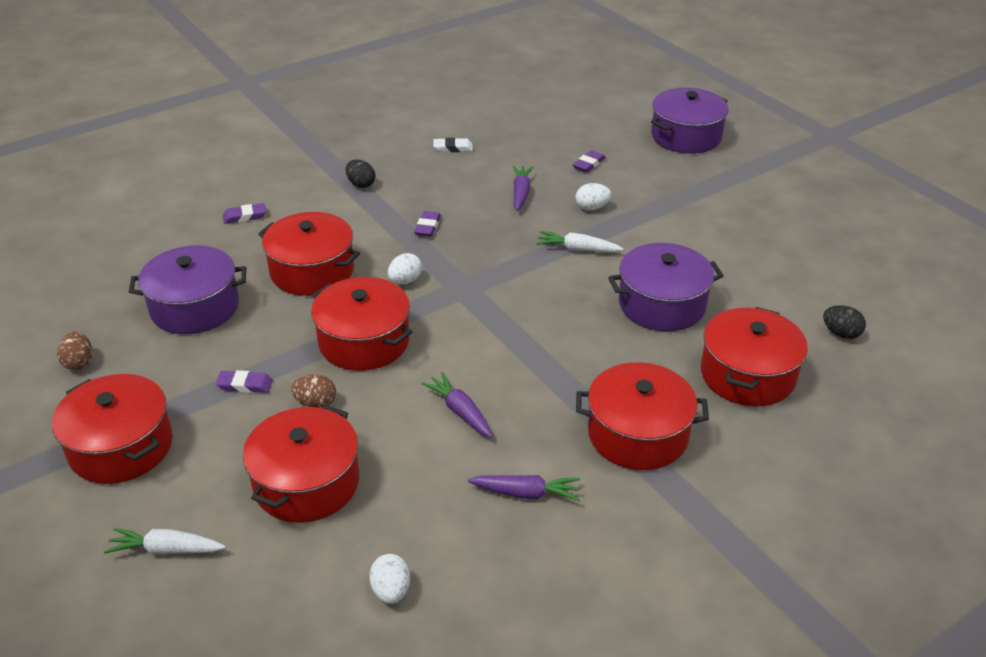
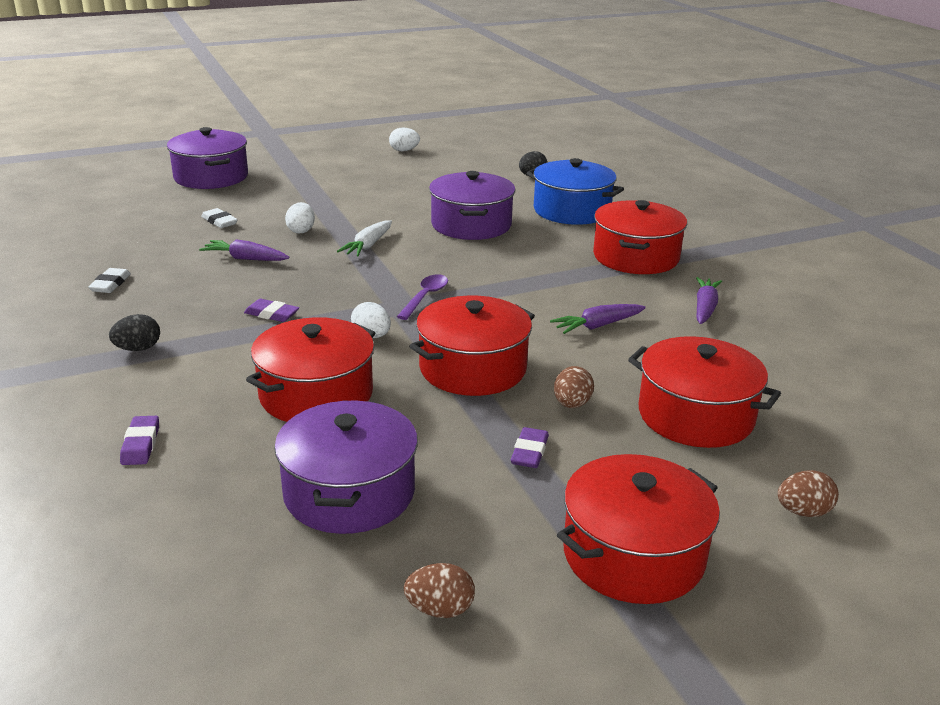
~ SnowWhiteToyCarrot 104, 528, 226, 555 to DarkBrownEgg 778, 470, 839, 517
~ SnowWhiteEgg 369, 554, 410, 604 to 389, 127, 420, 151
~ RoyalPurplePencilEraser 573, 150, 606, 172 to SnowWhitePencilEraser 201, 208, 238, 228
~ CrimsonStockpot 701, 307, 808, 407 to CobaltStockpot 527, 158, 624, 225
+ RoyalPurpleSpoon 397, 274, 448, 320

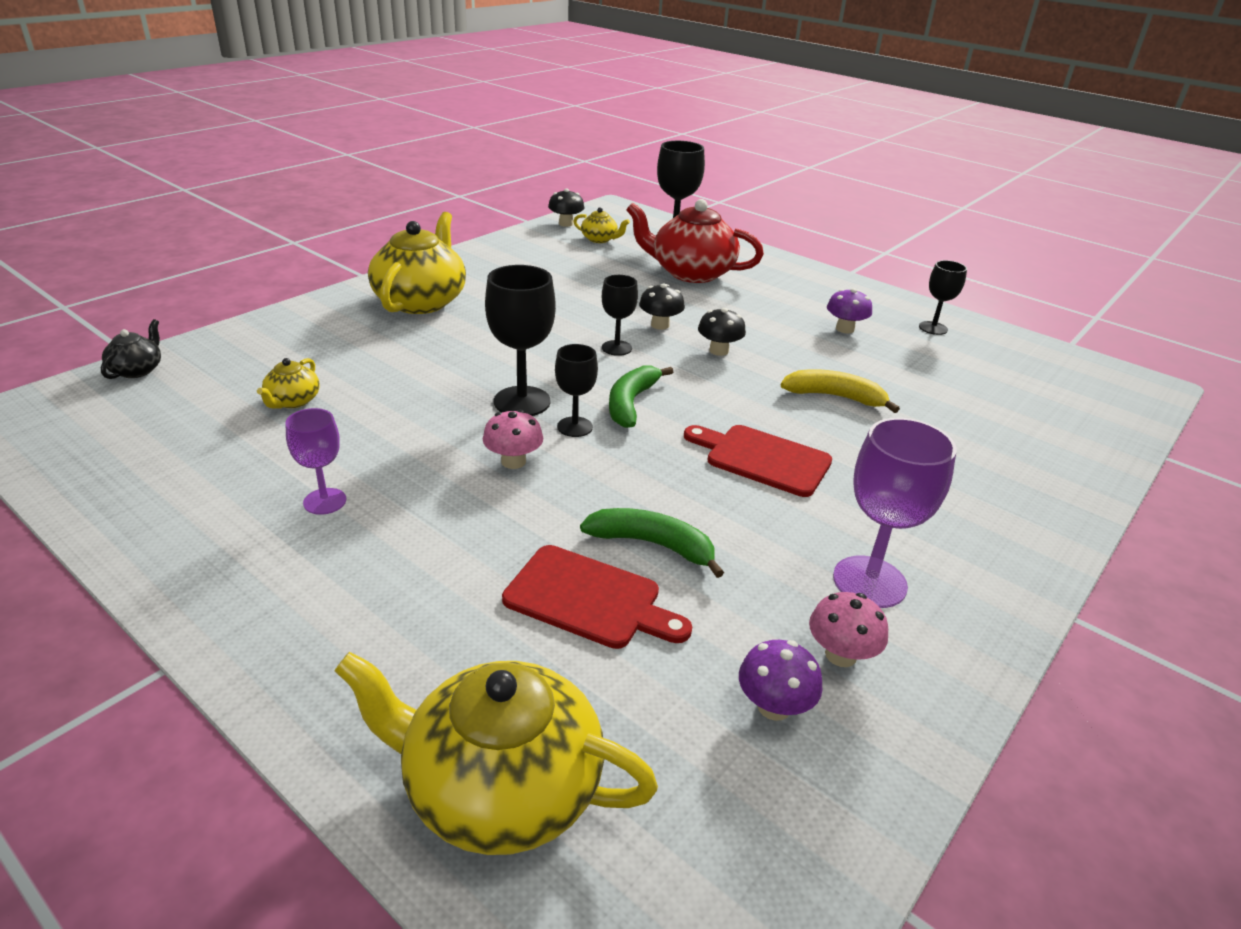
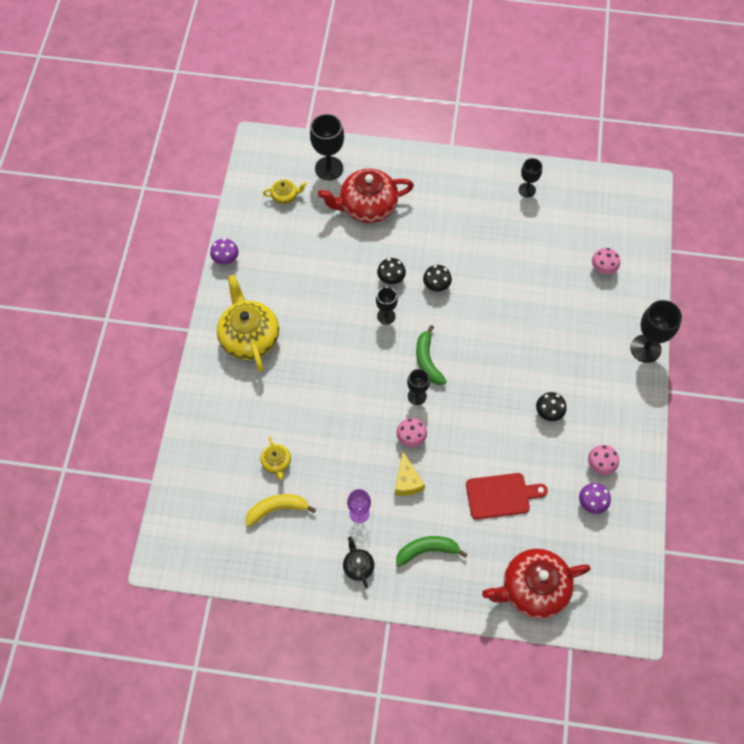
~ JetBlackTeaPot 101, 319, 161, 379 to 343, 536, 374, 588
~ GoldenTeaPot 334, 652, 658, 855 to CrimsonTeaPot 482, 549, 591, 619
~ JetBlackChalice 485, 265, 556, 416 to 630, 300, 682, 363
~ JetBlackMushroom 548, 189, 585, 227 to 536, 392, 567, 421
~ LeafGreenBanana 580, 508, 724, 578 to 396, 536, 468, 567
- CrimsonCuttingBoard 684, 425, 832, 497
~ GoldenBanana 780, 369, 900, 413 to 246, 494, 316, 527
~ RoyalPurpleMushroom 827, 288, 872, 333 to 210, 238, 239, 265
- RoyalPurpleChalice 833, 418, 957, 608
+ GoldenCheese 395, 452, 425, 496
+ RosyMushroom 592, 248, 620, 274

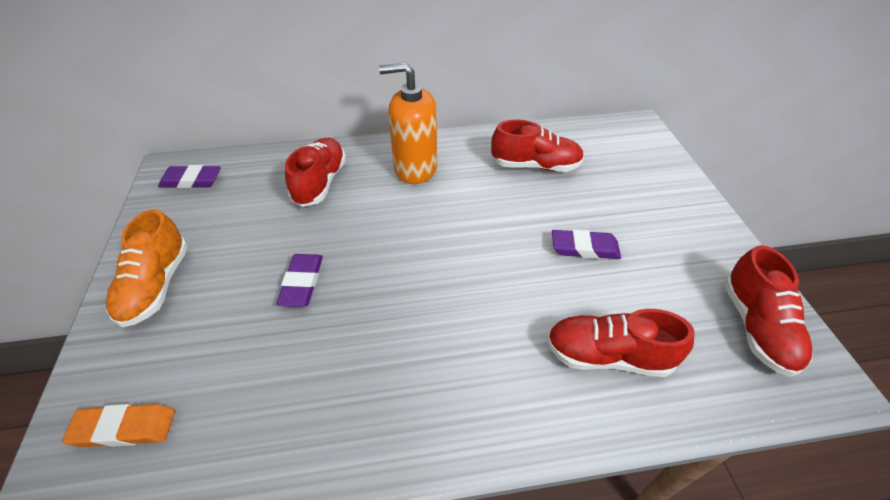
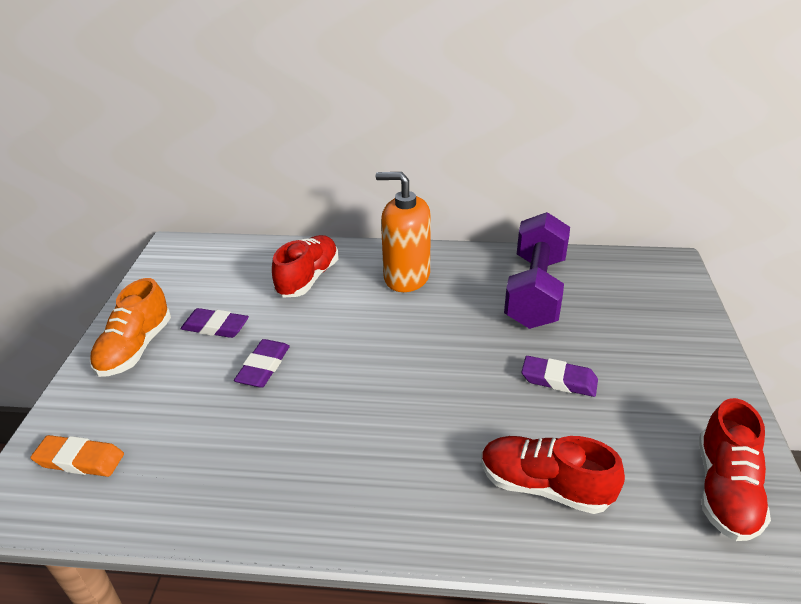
~ RoyalPurplePencilEraser 158, 165, 221, 188 to 181, 308, 249, 338
~ CrimsonSneaker 491, 120, 584, 172 to RoyalPurpleFreeWeight 504, 212, 570, 329

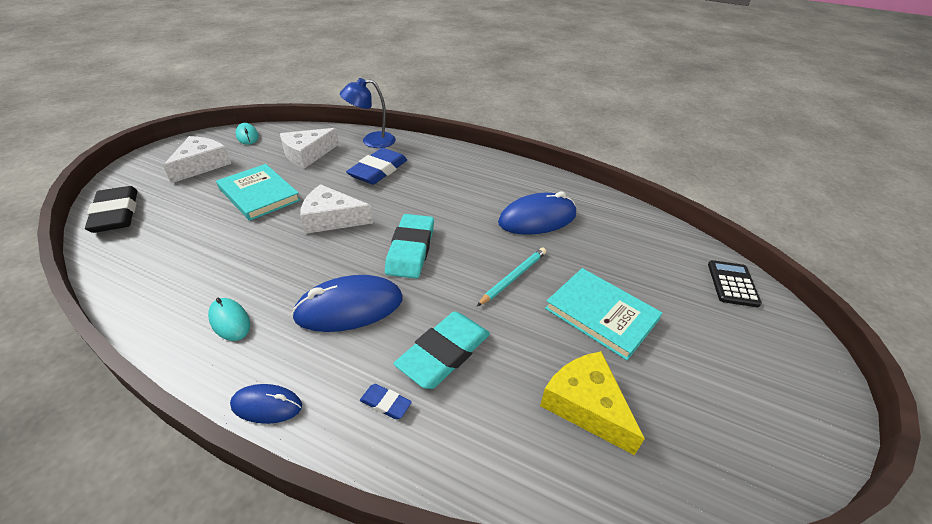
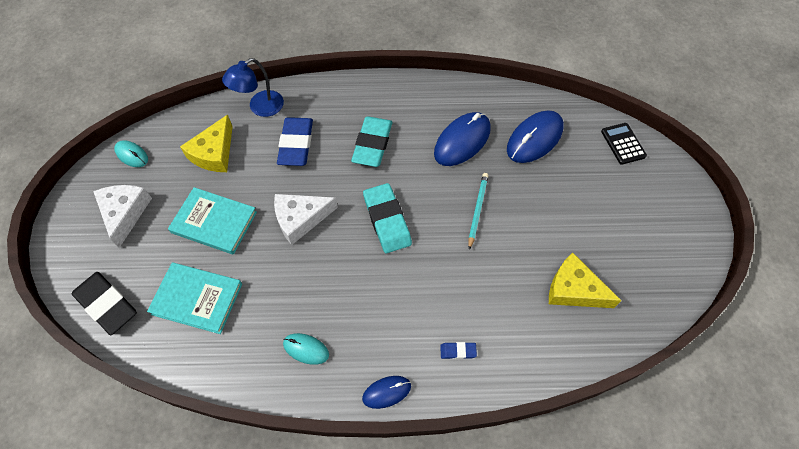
~ SnowWhiteCheese 280, 128, 339, 168 to GoldenCheese 180, 115, 233, 172
~ CobaltComputerMouse 292, 275, 403, 332 to 507, 110, 564, 163
~ TurquoisePencilEraser 394, 311, 490, 389 to 351, 116, 392, 167
~ TurquoiseHardcover 545, 268, 662, 360 to 147, 262, 242, 334

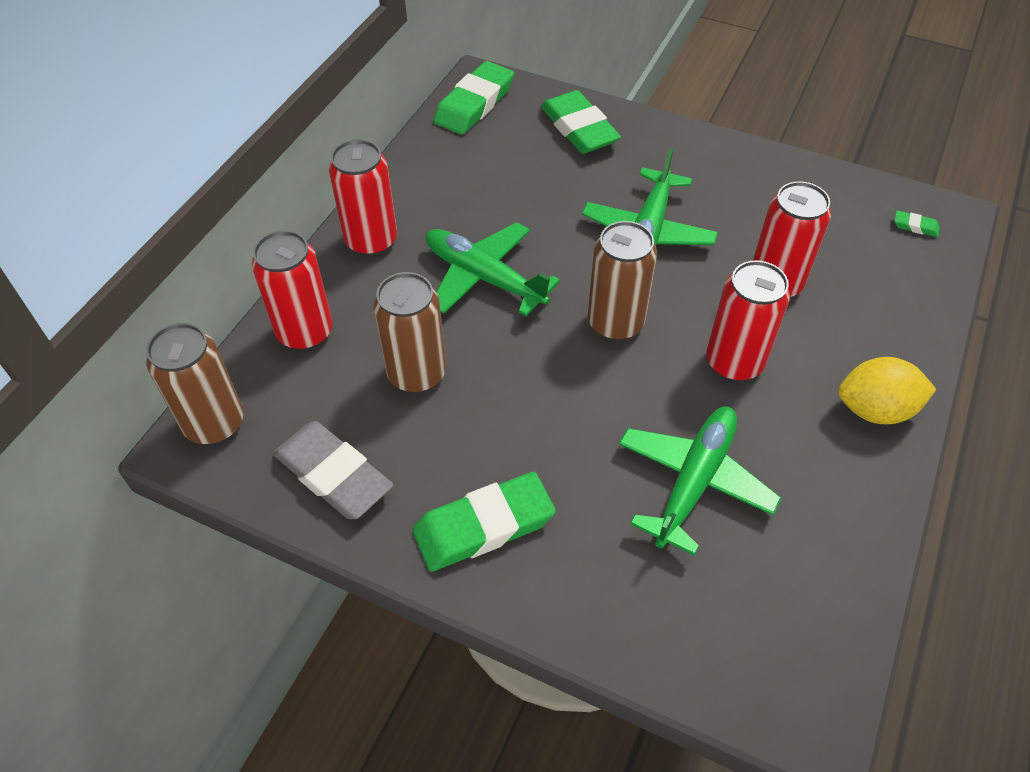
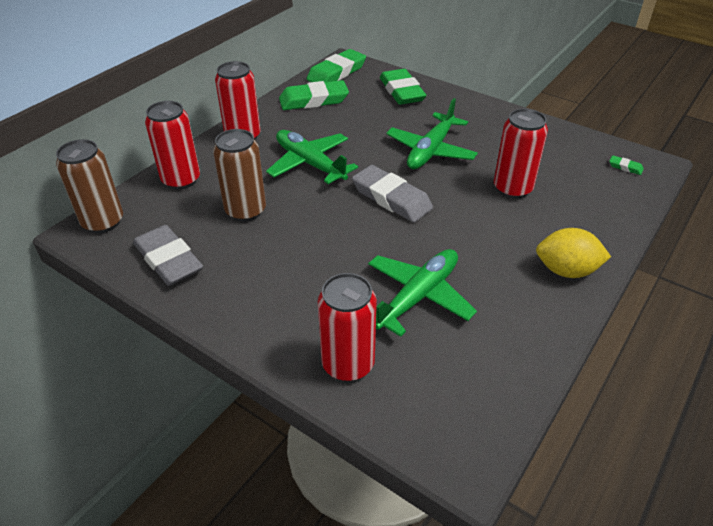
~ LeafGreenPencilEraser 413, 472, 556, 572 to 279, 80, 349, 110
~ DarkBrownTin 588, 221, 657, 341 to GreyPencilEraser 352, 165, 433, 222
~ CrimsonTin 706, 260, 790, 381 to 318, 273, 377, 381

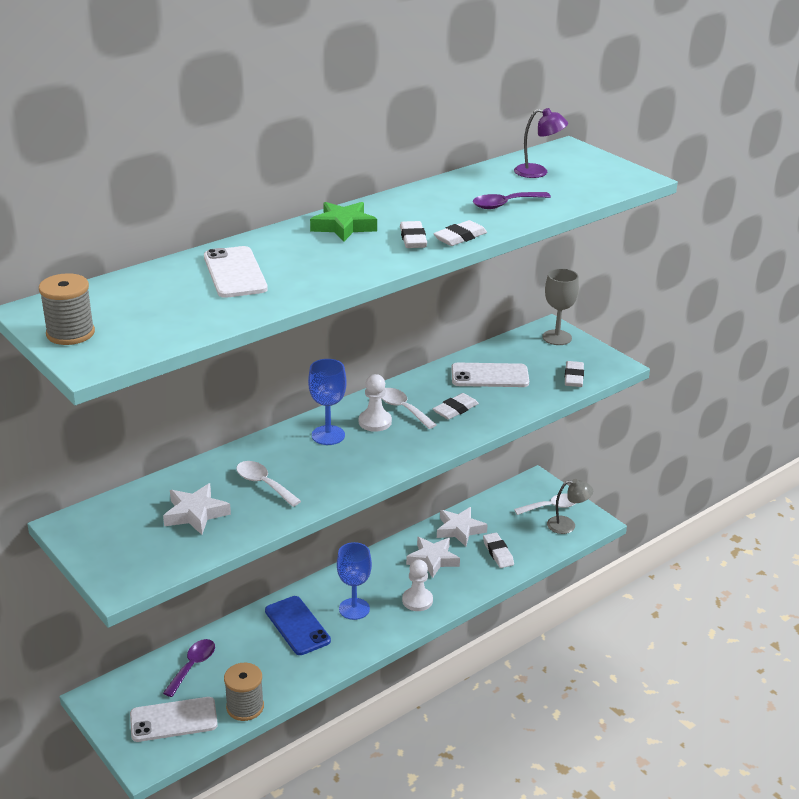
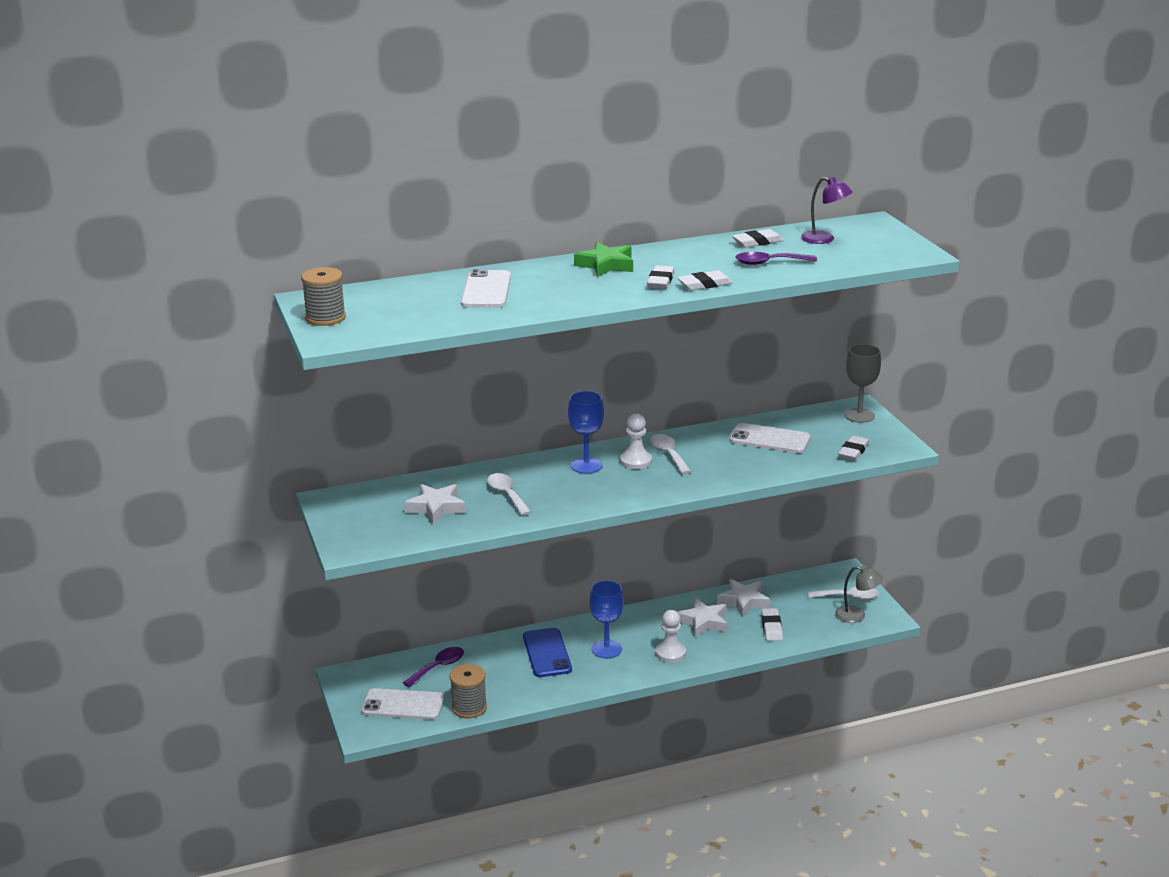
~ SnowWhitePencilEraser 433, 393, 479, 420 to 732, 229, 783, 248

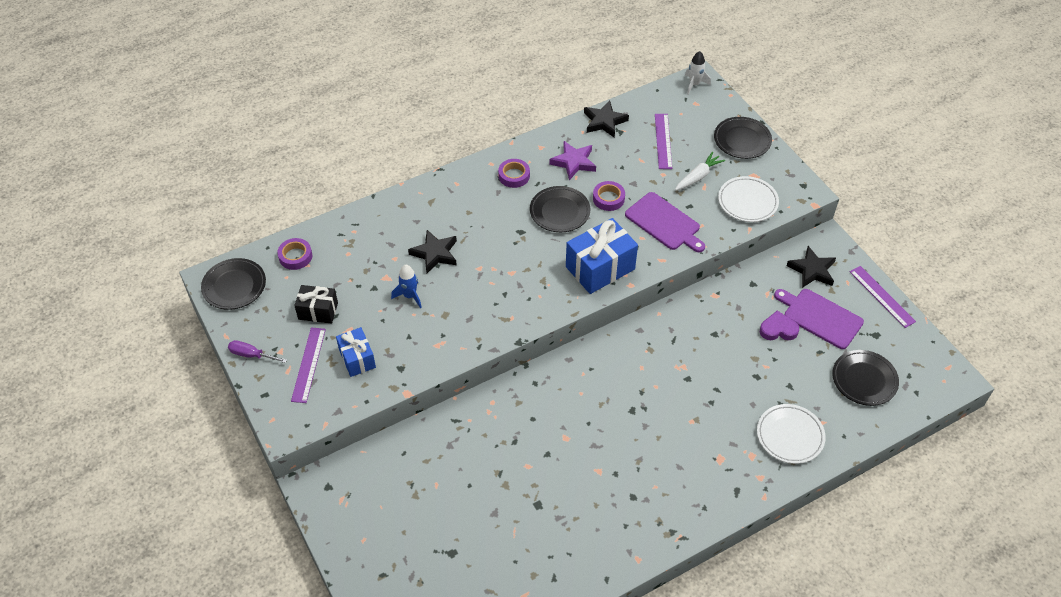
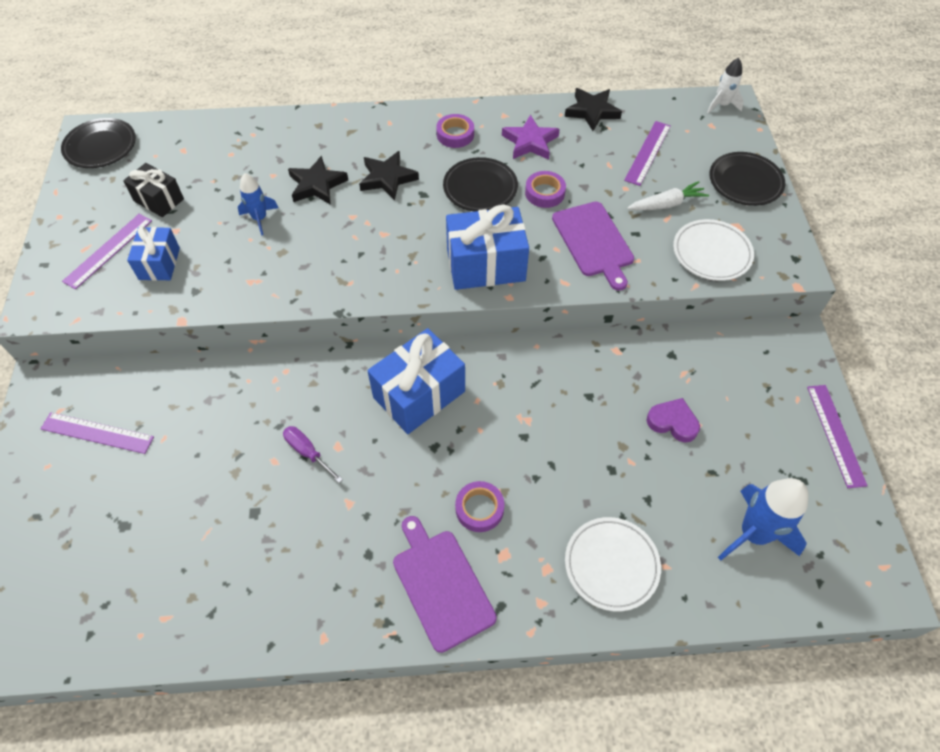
~ RoyalPurpleScrewdriver 228, 340, 287, 363 to 283, 426, 343, 483
~ RoyalPurpleTape 277, 238, 312, 270 to 455, 481, 504, 532
~ RoyalPurpleCuttingBoard 774, 289, 864, 349 to 393, 516, 497, 653
~ JetBlackFivePointedStar 787, 246, 836, 288 to 359, 151, 419, 200
~ JetBlackPlate 832, 350, 899, 406 to CobaltRocket 718, 478, 808, 561
+ RoyalPurpleStraightedge 40, 412, 154, 454
+ CobaltPresent 367, 328, 465, 434

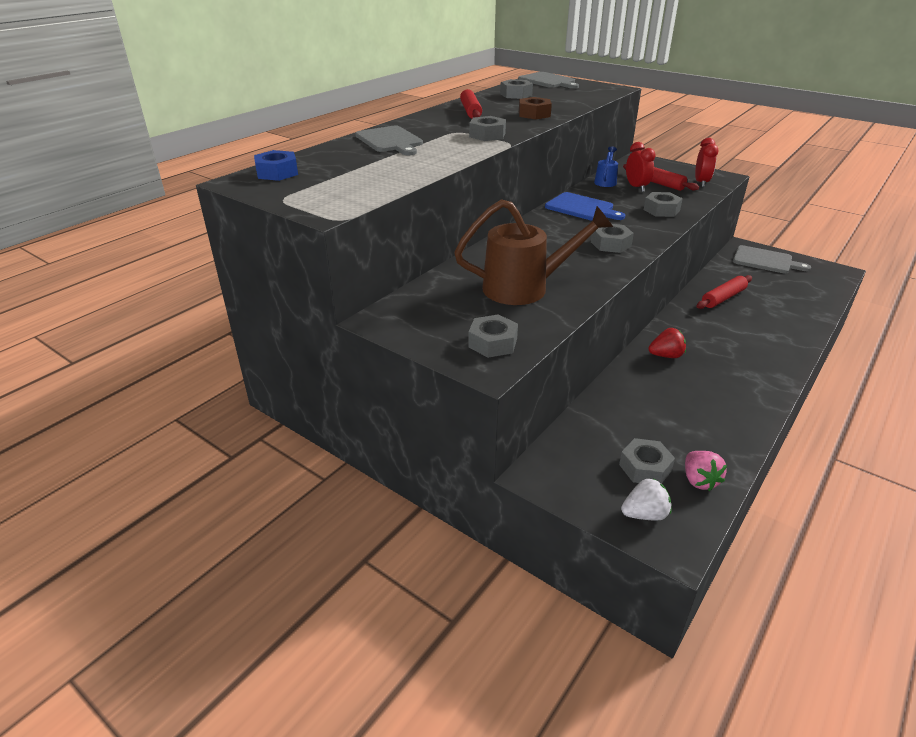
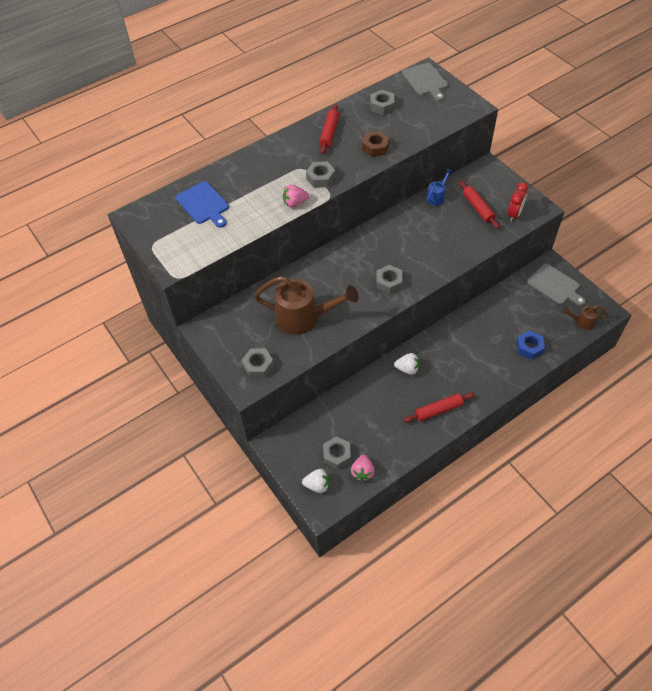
~ CobaltHexagonNut 254, 150, 298, 181 to 516, 330, 545, 360
- GreyCuttingBoard 355, 126, 423, 155
~ CobaltCuttingBoard 545, 192, 625, 221 to 176, 181, 229, 228
- CrimsonClock 626, 142, 656, 192
- GreyHexagonNut 644, 192, 683, 217
~ CrimsonStrawberry 648, 328, 686, 358 to SnowWhiteStrawberry 394, 353, 420, 375
~ CrimsonDoughRoller 696, 275, 752, 309 to 403, 392, 475, 423
+ RosyStrawberry 283, 184, 309, 208
+ DarkBrownWateringPot 562, 305, 607, 330

